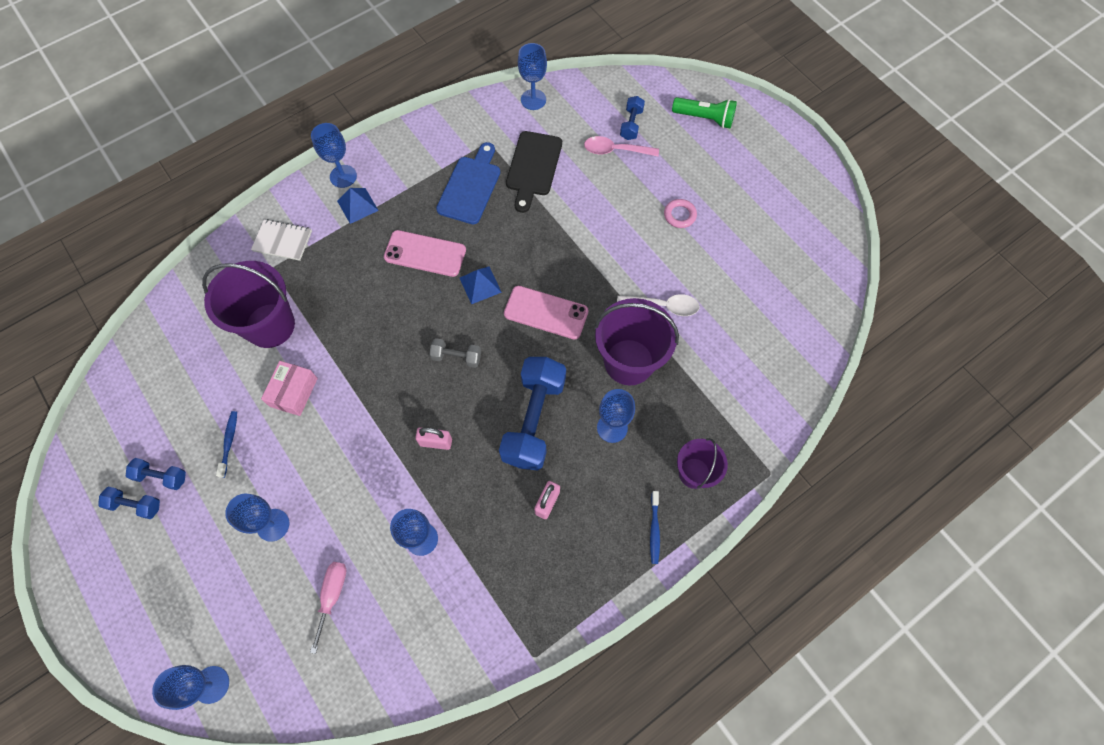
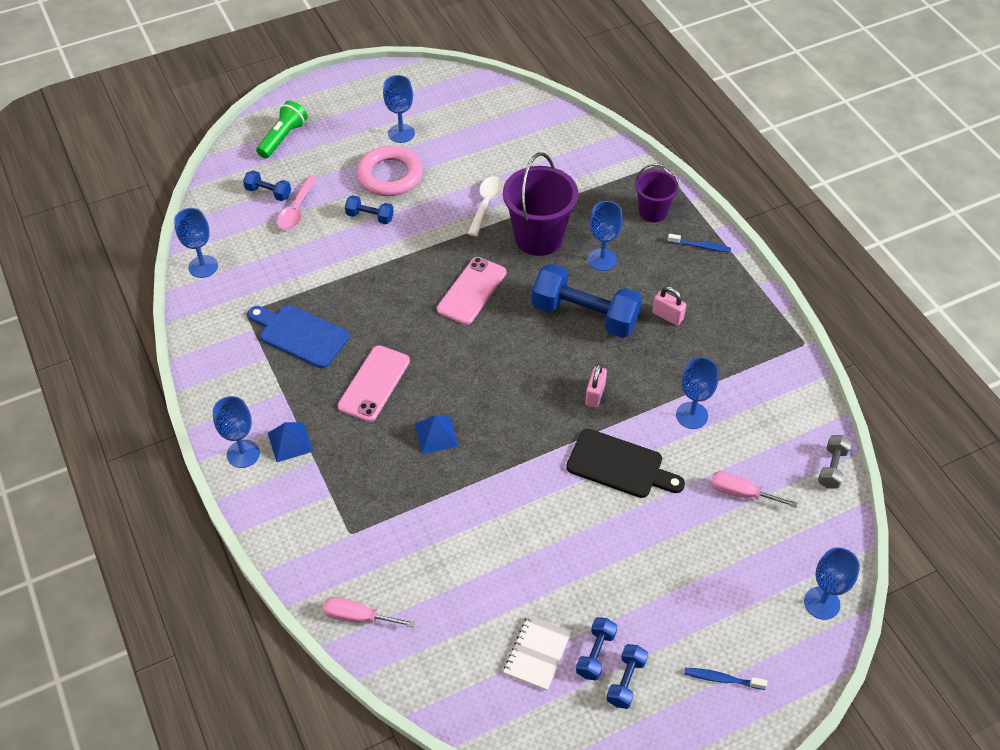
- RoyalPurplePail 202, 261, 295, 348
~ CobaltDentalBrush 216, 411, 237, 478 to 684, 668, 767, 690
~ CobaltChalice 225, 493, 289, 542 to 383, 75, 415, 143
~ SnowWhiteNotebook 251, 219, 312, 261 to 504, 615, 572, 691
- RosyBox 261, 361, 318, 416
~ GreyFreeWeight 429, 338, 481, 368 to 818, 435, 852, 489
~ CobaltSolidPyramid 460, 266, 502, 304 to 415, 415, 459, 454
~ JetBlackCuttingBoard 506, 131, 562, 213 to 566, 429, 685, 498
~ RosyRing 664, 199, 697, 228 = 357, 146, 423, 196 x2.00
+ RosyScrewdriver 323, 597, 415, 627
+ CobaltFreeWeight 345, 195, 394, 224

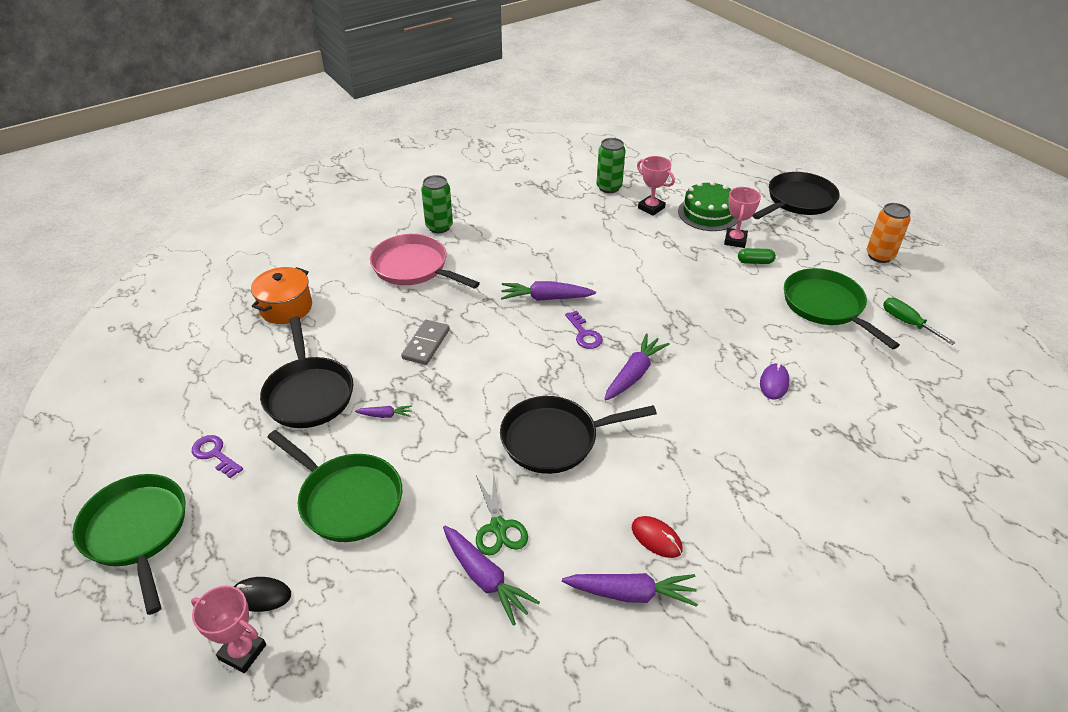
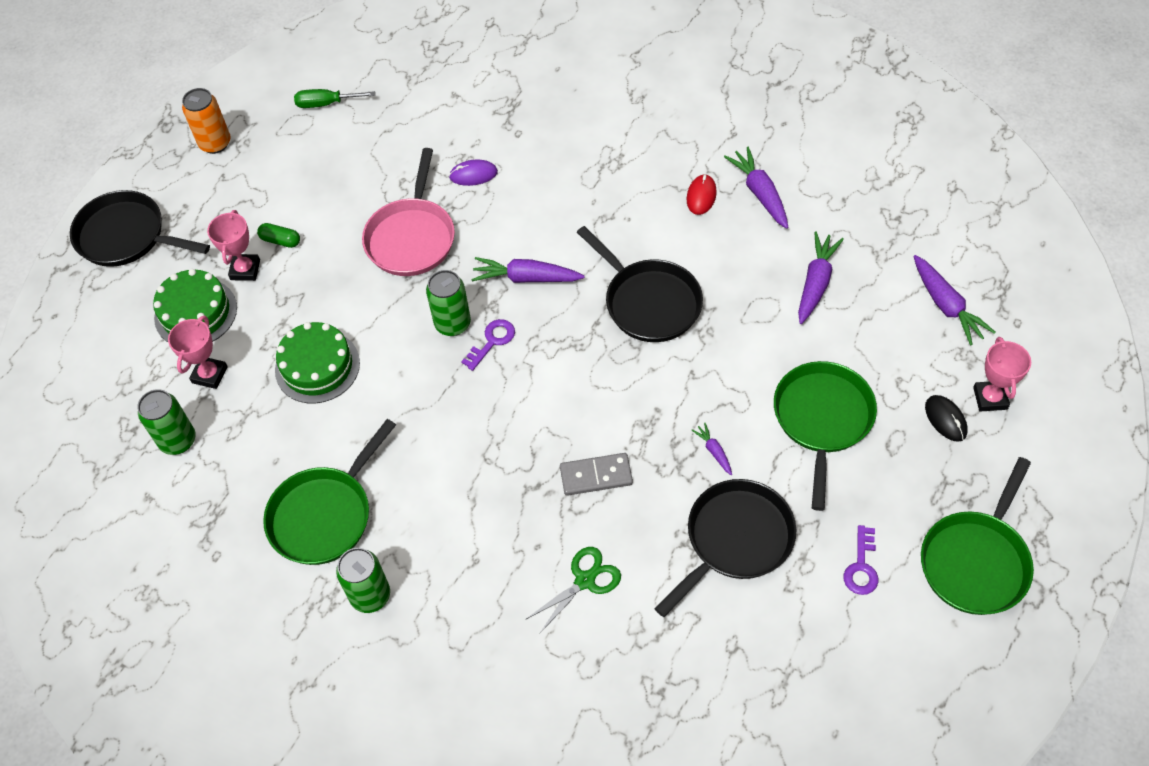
- BrightOrangeStockpot 251, 267, 312, 324
~ RosyPan 370, 234, 480, 289 to 362, 148, 455, 276
~ LeafGreenScissors 476, 473, 528, 556 to 525, 547, 621, 634
~ RoyalPurpleToyCarrot 501, 281, 596, 301 to 913, 255, 995, 346
~ RosyAwardCup 724, 187, 761, 248 = 207, 210, 260, 281 75 degrees counterclockwise
~ LeafGreenPill 738, 248, 776, 264 = 257, 223, 300, 248 45 degrees counterclockwise
~ LeafGreenPan 784, 268, 900, 349 to 263, 419, 396, 565
~ LeafGreenScrewdriver 883, 298, 956, 345 = 294, 89, 375, 108 60 degrees clockwise
+ LeafGreenGateau 275, 322, 360, 403
+ LeafGreenTin 426, 270, 471, 336

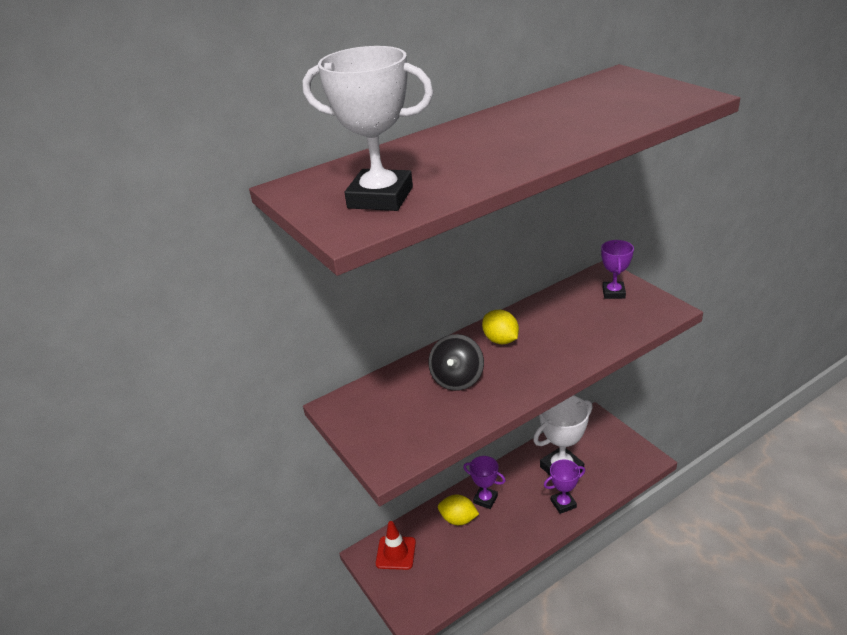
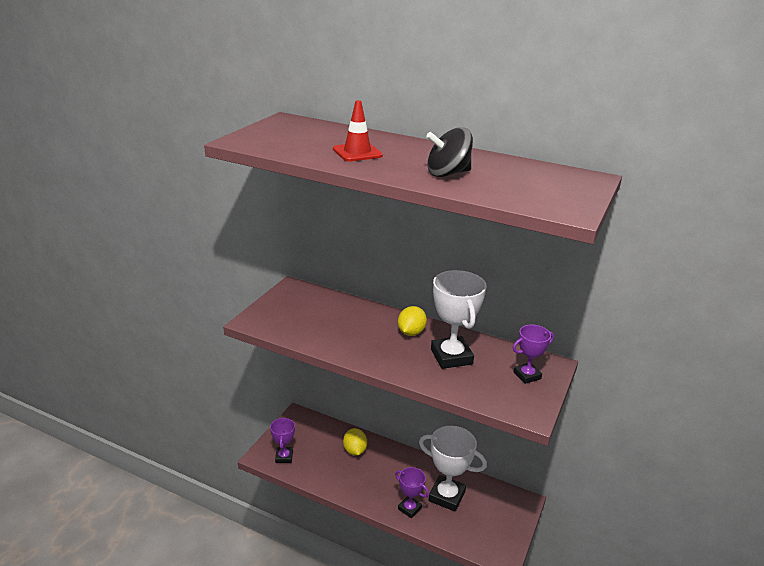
~ SnowWhiteAwardCup 303, 46, 433, 211 to 431, 270, 487, 369
~ CrimsonRoadCone 376, 521, 416, 570 to 333, 100, 383, 162
~ JetBlackSpinningTop 428, 334, 484, 391 to 426, 127, 473, 177
~ RoyalPurpleAwardCup 463, 456, 506, 509 to 270, 417, 295, 463

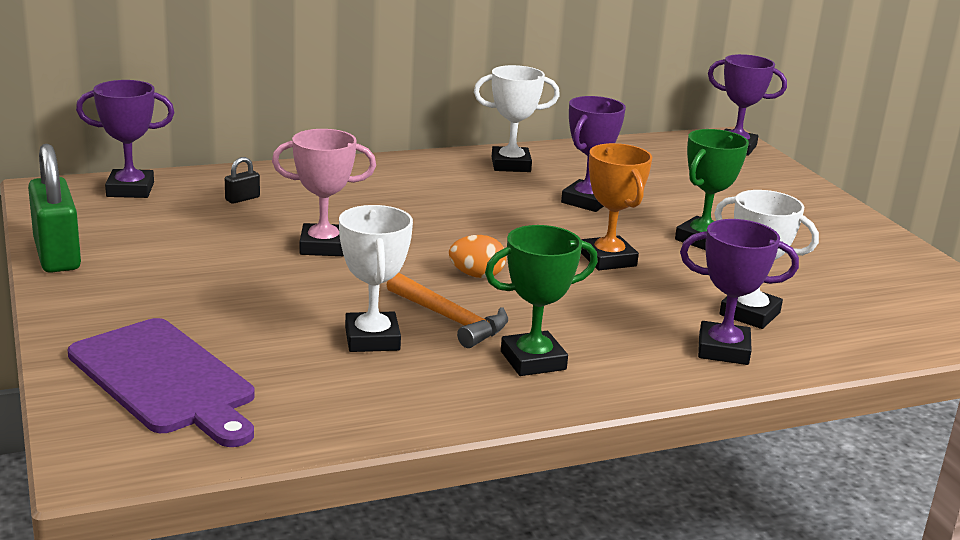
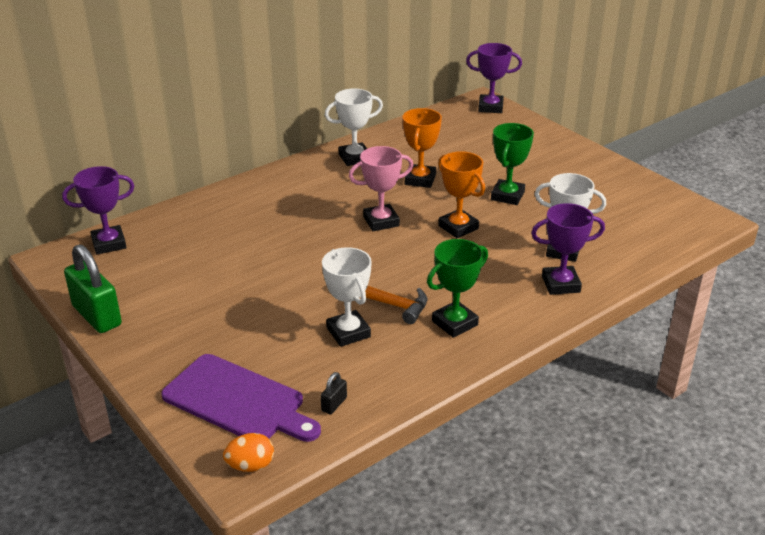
~ JetBlackPadlock 225, 157, 260, 204 to 321, 372, 347, 415
~ RosyAwardCup 272, 129, 376, 256 to 349, 146, 413, 231
~ BrightOrangeEgg 449, 235, 506, 278 to 223, 433, 274, 472
~ RoyalPurpleAwardCup 561, 96, 626, 212 to BrightOrangeAwardCup 402, 108, 442, 188

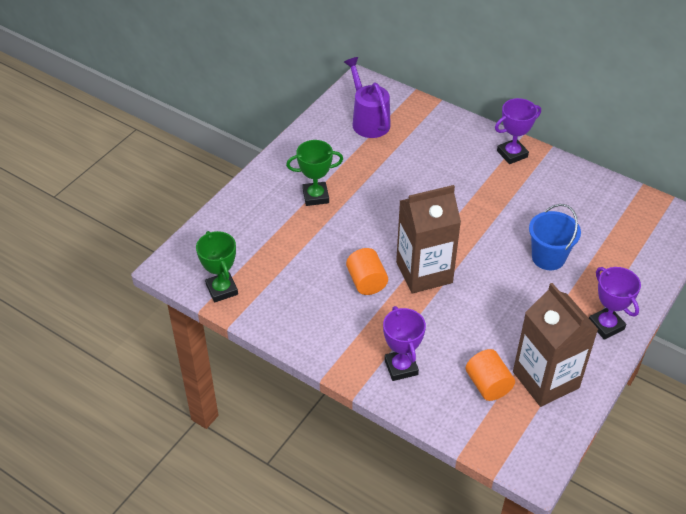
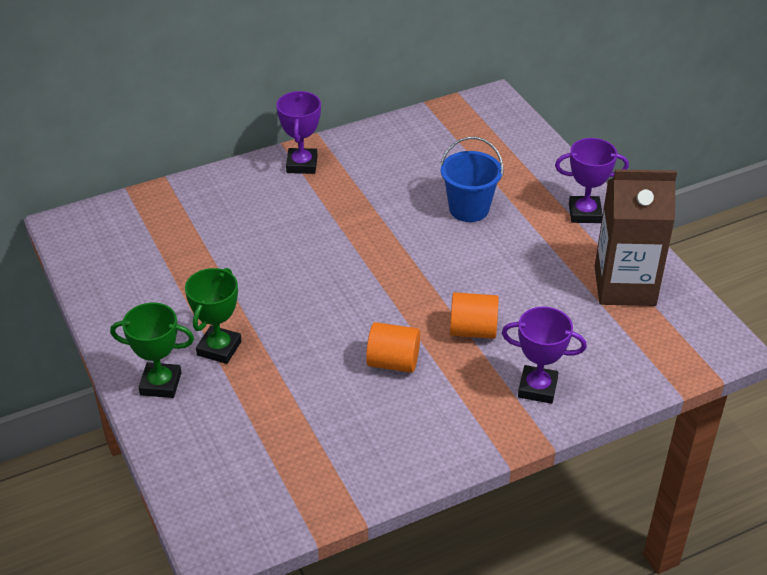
~ LeafGreenAwardCup 196, 231, 238, 302 to 110, 303, 194, 398
- RoyalPurpleWateringPot 344, 57, 391, 138
- DarkBrownMilkCarton 396, 185, 461, 294
~ BrightOrangeCylinderShape 466, 349, 515, 401 to 450, 292, 499, 339

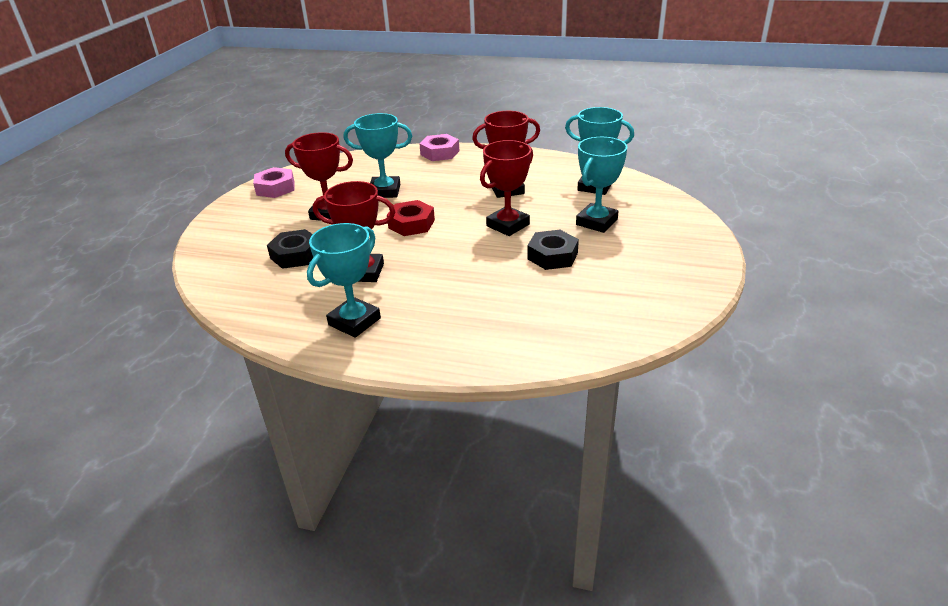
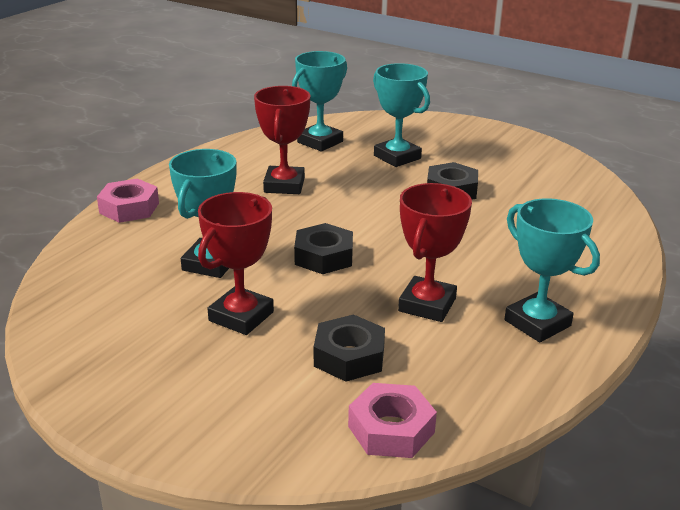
~ RosyHexagonNut 253, 167, 294, 198 to 348, 383, 437, 458
~ CrimsonHexagonNut 387, 200, 435, 236 to JetBlackHexagonNut 294, 223, 353, 274
- CrimsonAwardCup 480, 140, 533, 236

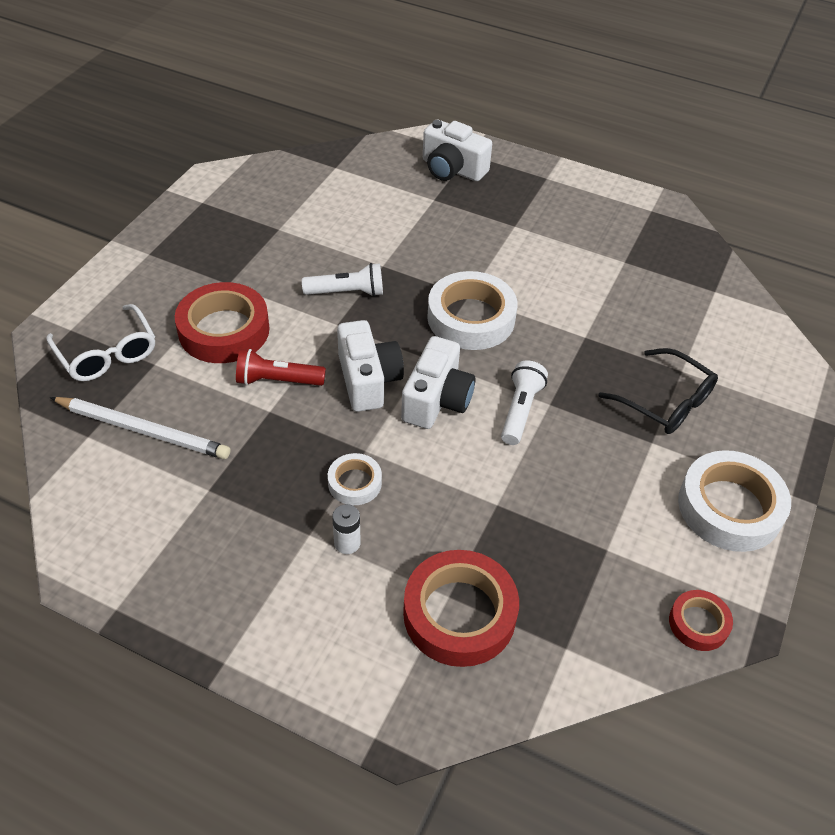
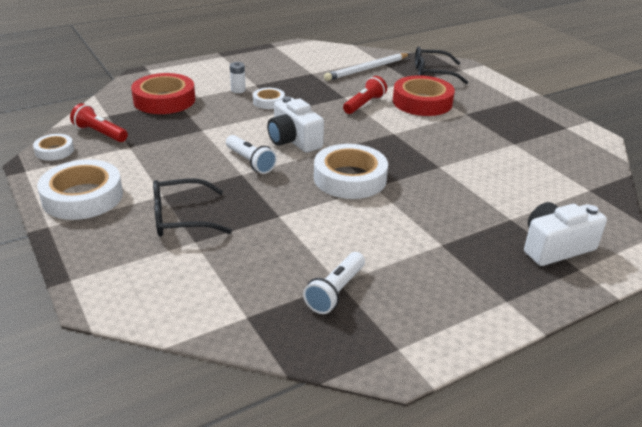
~ SnowWhiteSpectacles 46, 304, 155, 381 to JetBlackSpectacles 415, 47, 468, 84
~ SnowWhiteFlashlight 302, 263, 383, 297 to 303, 252, 365, 314
- SnowWhiteCompactCamera 337, 320, 404, 412
~ CrimsonTape 669, 590, 733, 651 to SnowWhiteTape 33, 134, 74, 161
+ CrimsonFlashlight 70, 103, 128, 142

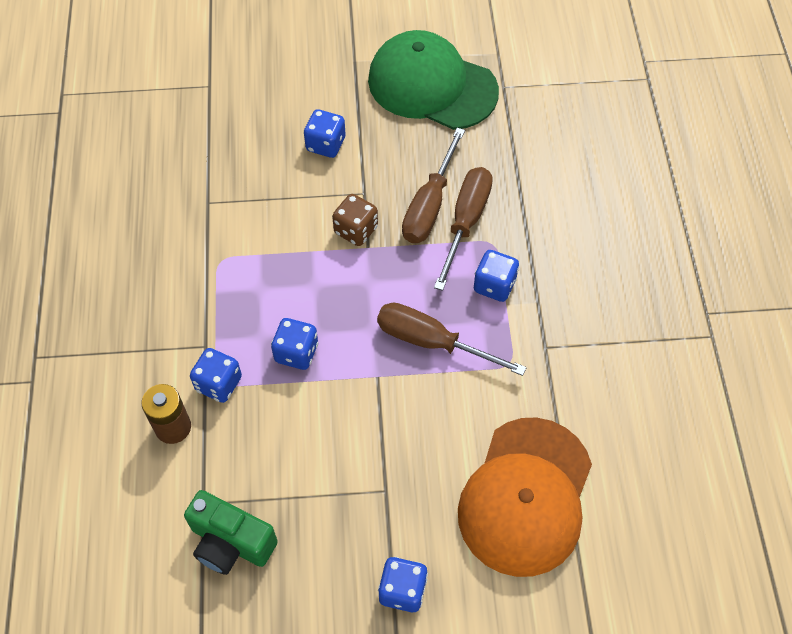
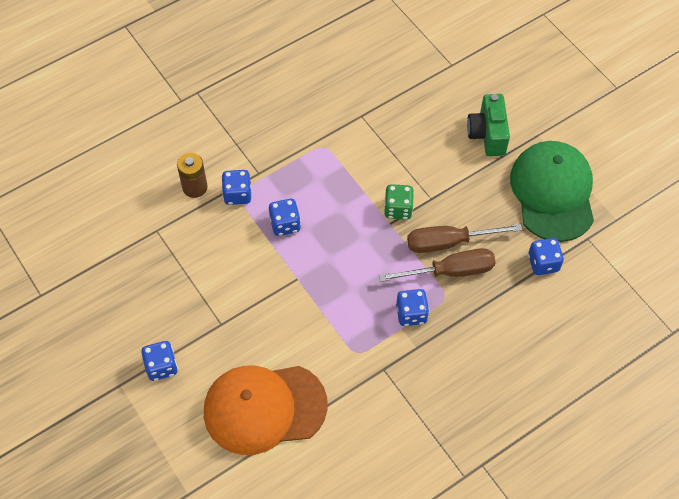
~ LeafGreenCompactCamera 184, 490, 278, 575 to 467, 94, 510, 156
~ CobaltDice 304, 109, 346, 158 to 528, 238, 564, 275
~ DarkBrownDice 332, 194, 378, 246 to LeafGreenDice 384, 184, 414, 220
- DarkBrownScrewdriver 377, 302, 527, 376

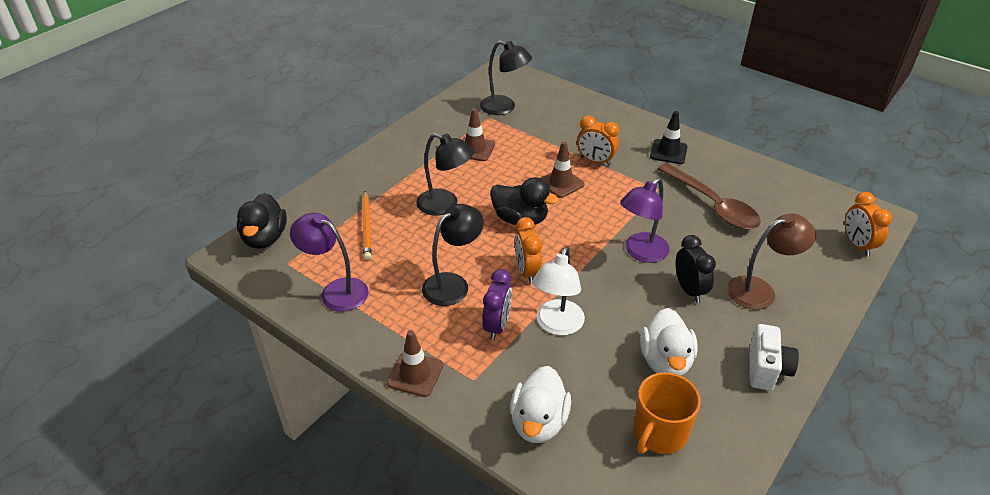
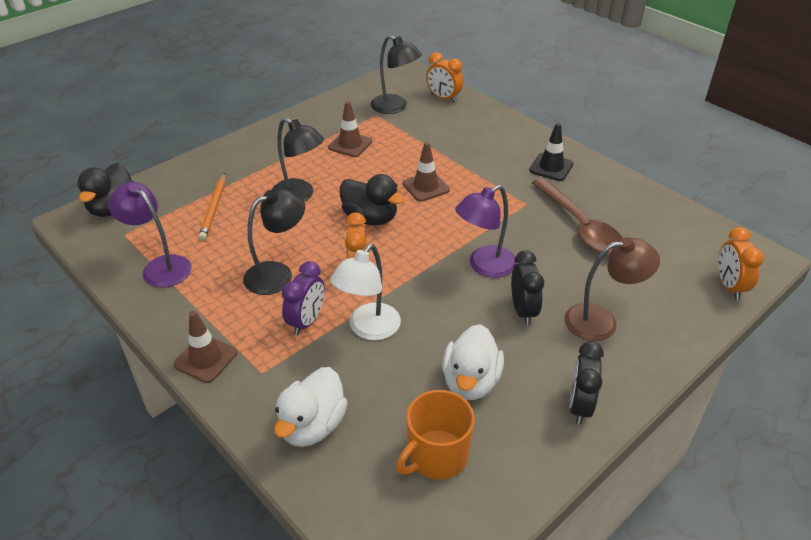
~ BrightOrangeClock 577, 116, 619, 166 to 426, 52, 463, 103
~ SnowWhiteCompactCamera 750, 324, 799, 391 to JetBlackClock 569, 341, 604, 425

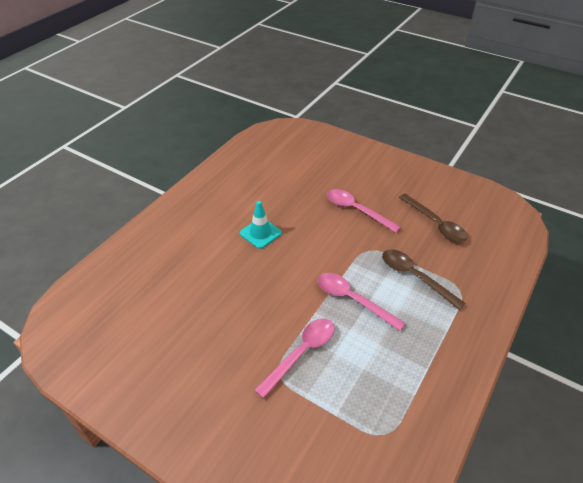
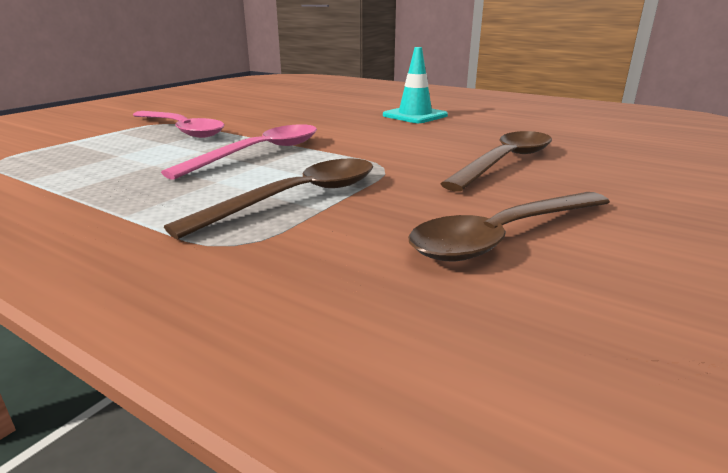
~ RosySpoon 327, 189, 401, 233 to DarkBrownSpoon 440, 131, 552, 192

